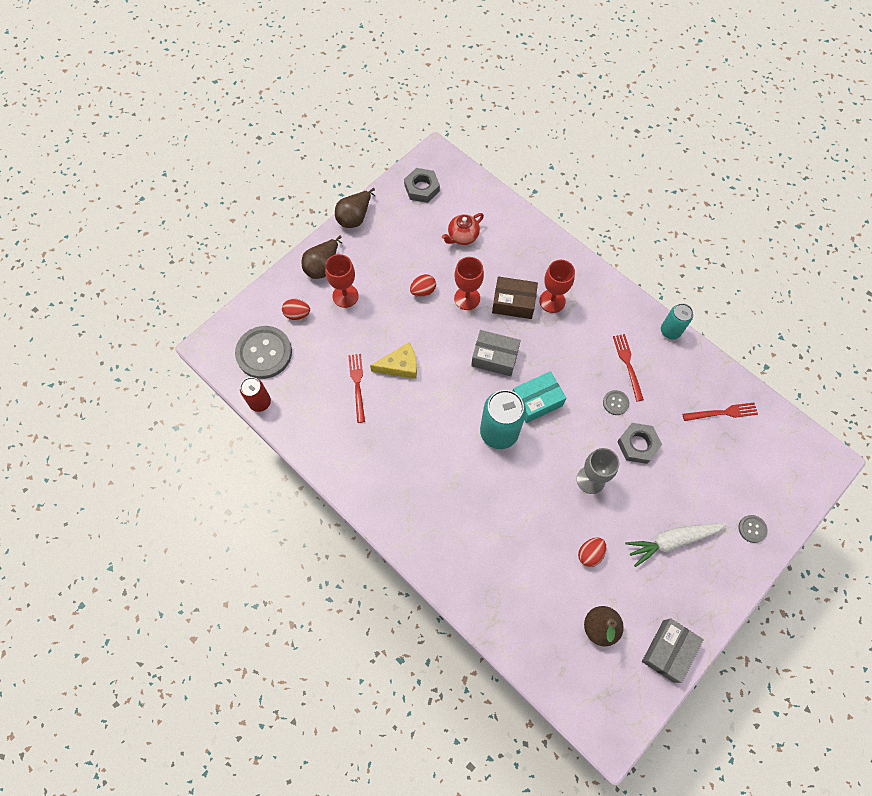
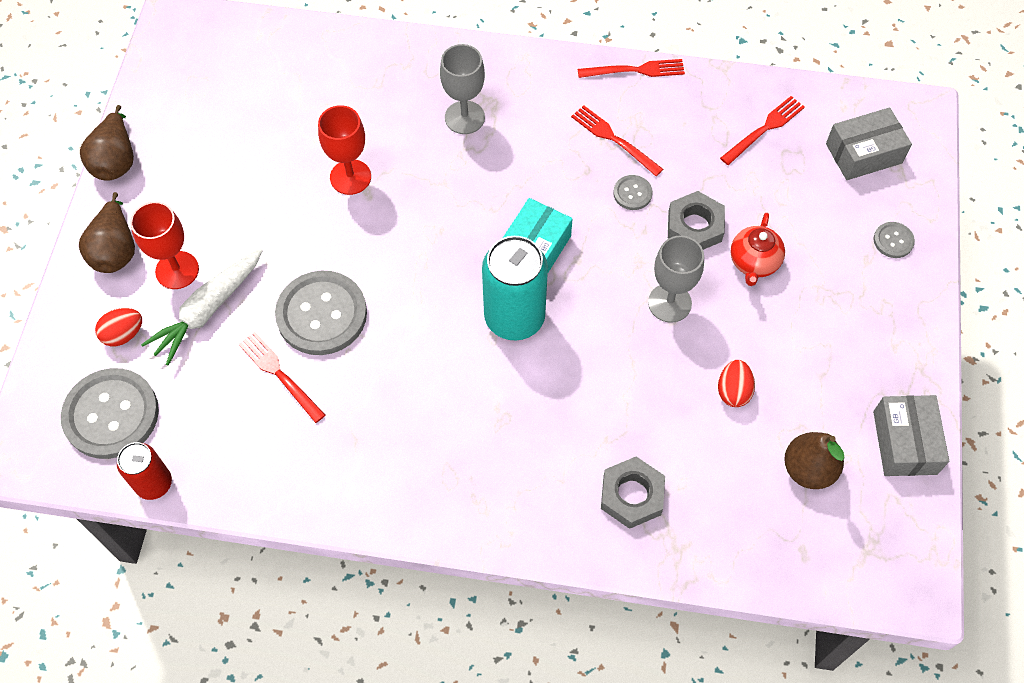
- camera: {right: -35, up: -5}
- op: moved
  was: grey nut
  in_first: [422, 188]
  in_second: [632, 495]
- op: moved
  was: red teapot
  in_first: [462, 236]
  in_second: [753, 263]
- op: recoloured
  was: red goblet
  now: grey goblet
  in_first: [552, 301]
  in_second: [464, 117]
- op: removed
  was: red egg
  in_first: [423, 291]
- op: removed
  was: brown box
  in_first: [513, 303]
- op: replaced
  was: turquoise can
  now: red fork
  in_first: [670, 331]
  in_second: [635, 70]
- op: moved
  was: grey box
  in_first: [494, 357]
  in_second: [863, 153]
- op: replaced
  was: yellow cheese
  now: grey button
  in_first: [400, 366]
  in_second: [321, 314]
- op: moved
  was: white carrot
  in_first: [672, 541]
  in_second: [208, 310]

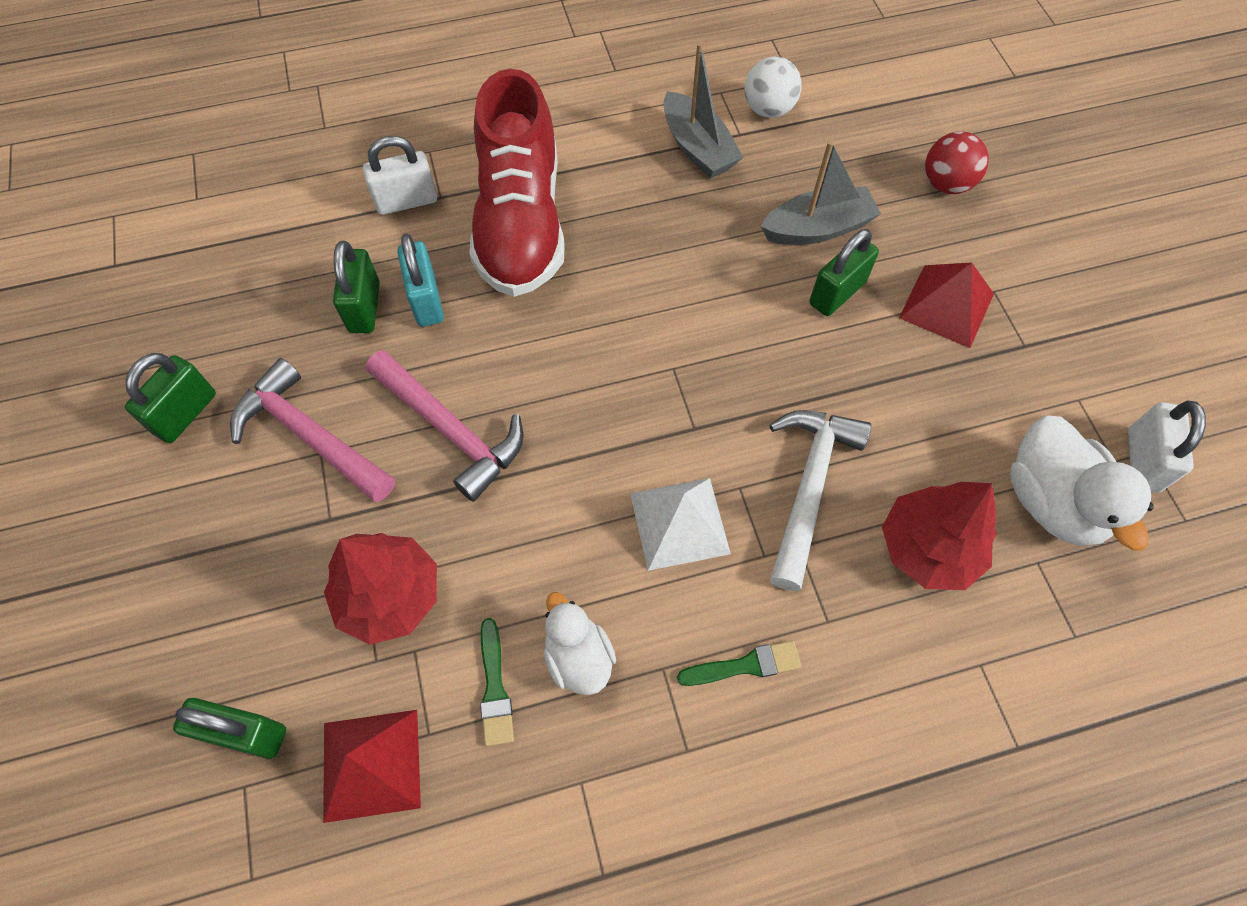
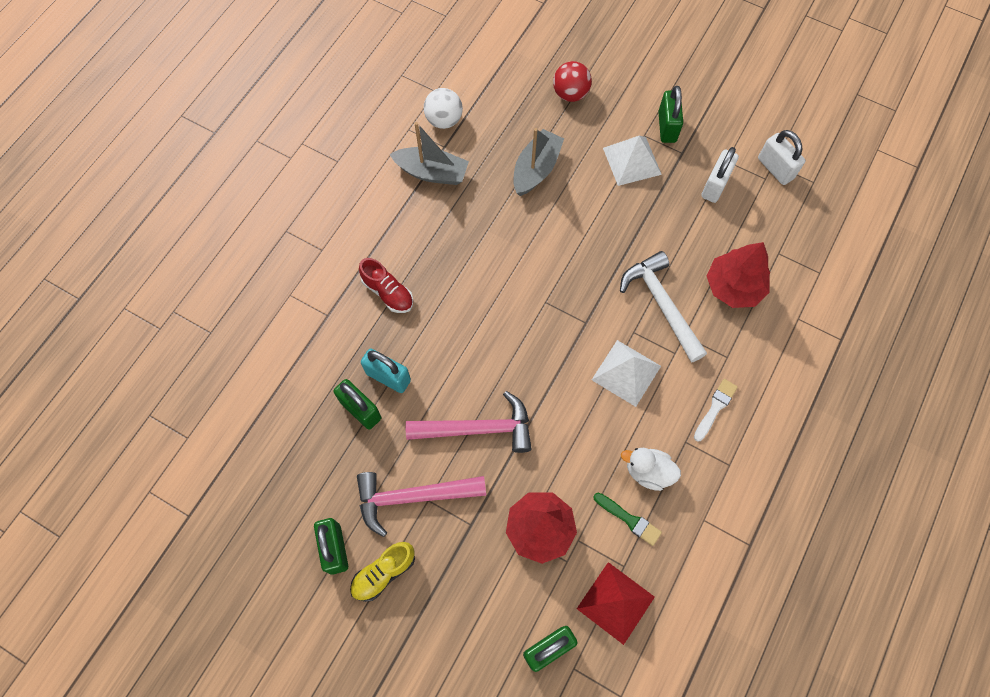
- camera: {right: -45, up: 5}
- op: resized
  was: red shoe
  in_first: [521, 223]
  in_second: [388, 292]
  ratio: 0.44
- op: moved
  was: white padlock
  in_first: [406, 201]
  in_second: [715, 185]
- op: moved
  was: green padlock
  in_first: [837, 293]
  in_second: [667, 127]
- op: recoloured
  was: red pyramid
  now: white pyramid
  in_first: [946, 305]
  in_second: [631, 161]
- op: removed
  was: white duck
  in_first: [1051, 502]
- op: recoloured
  was: green brush
  now: white brush
  in_first: [745, 665]
  in_second: [715, 408]
- op: added
  now: yellow shoe
  in_second: [384, 573]

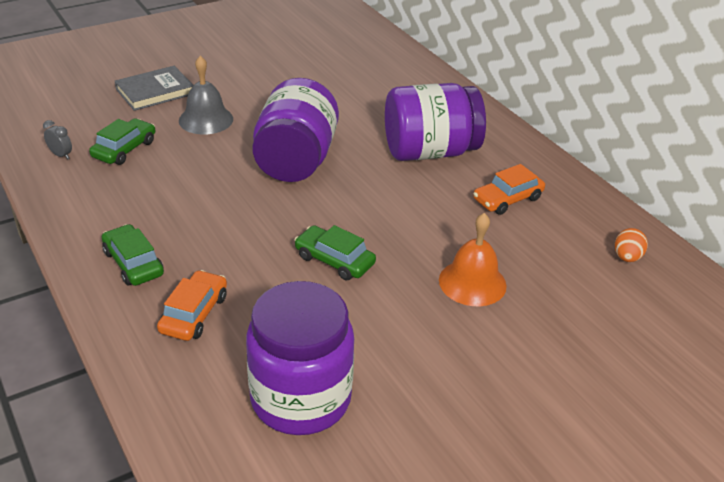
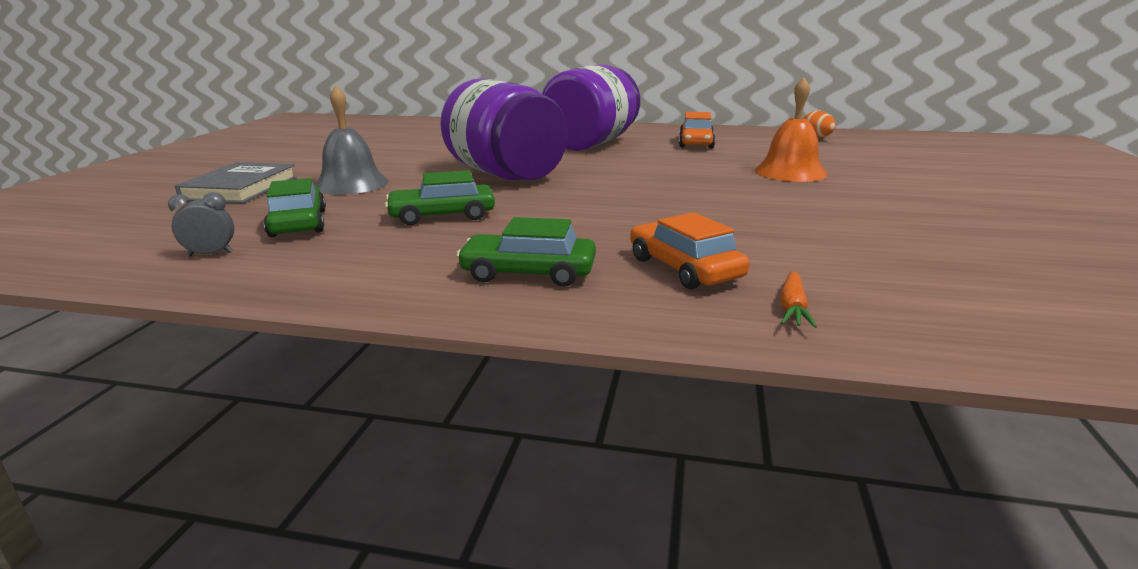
- camera: {right: -45, up: -15}
- op: moved
  was: green car
  in_first: [334, 260]
  in_second: [442, 215]
- op: removed
  was: purple jar
  in_first: [301, 398]
- op: added
  now: orange carrot
  in_second: [792, 308]

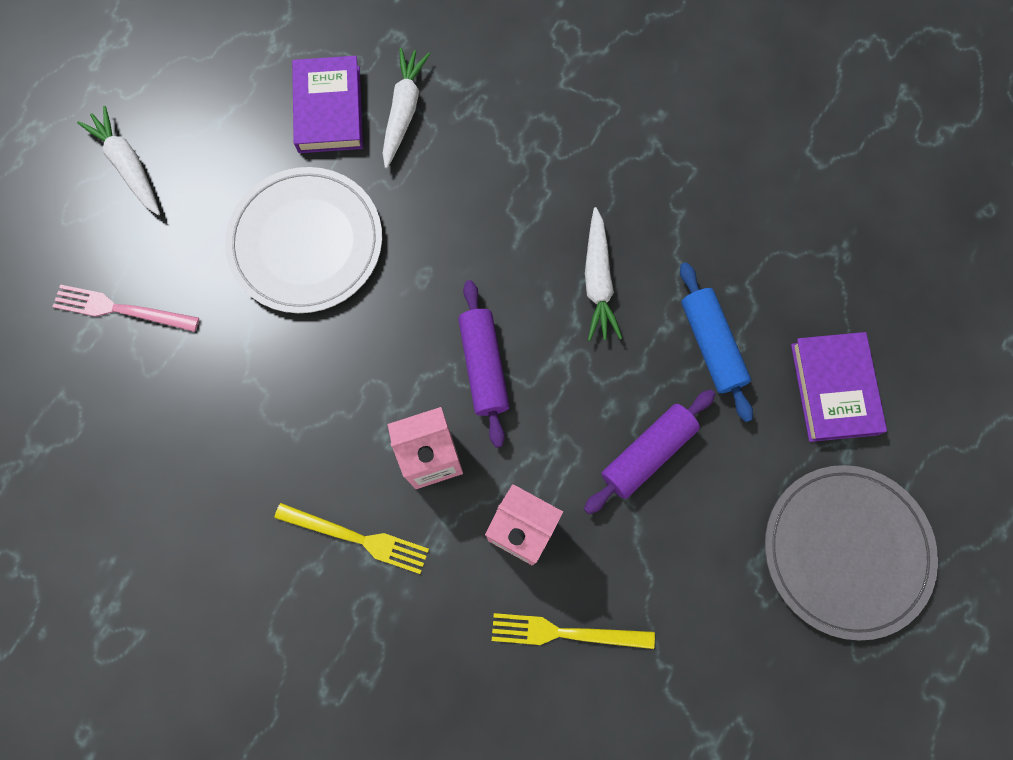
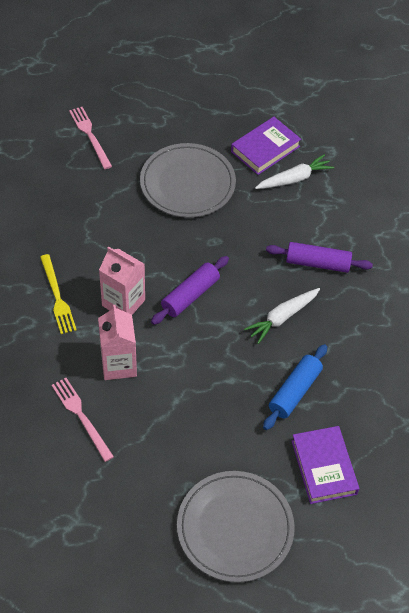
- camera: {right: 50, up: -20}
- op: removed
  was: white carrot
  in_first: [128, 166]
- op: recoloured
  was: white plate
  now: grey plate
  in_first: [306, 242]
  in_second: [187, 183]
- op: turned
  was: purple book
  in_first: [833, 389]
  in_second: [323, 467]
  clockwise: -60
- op: moved
  was: purple rolling pin
  in_first: [647, 453]
  in_second: [317, 263]
- op: recoloured
  was: yellow fork
  now: pink fork
  in_first: [566, 633]
  in_second: [81, 416]

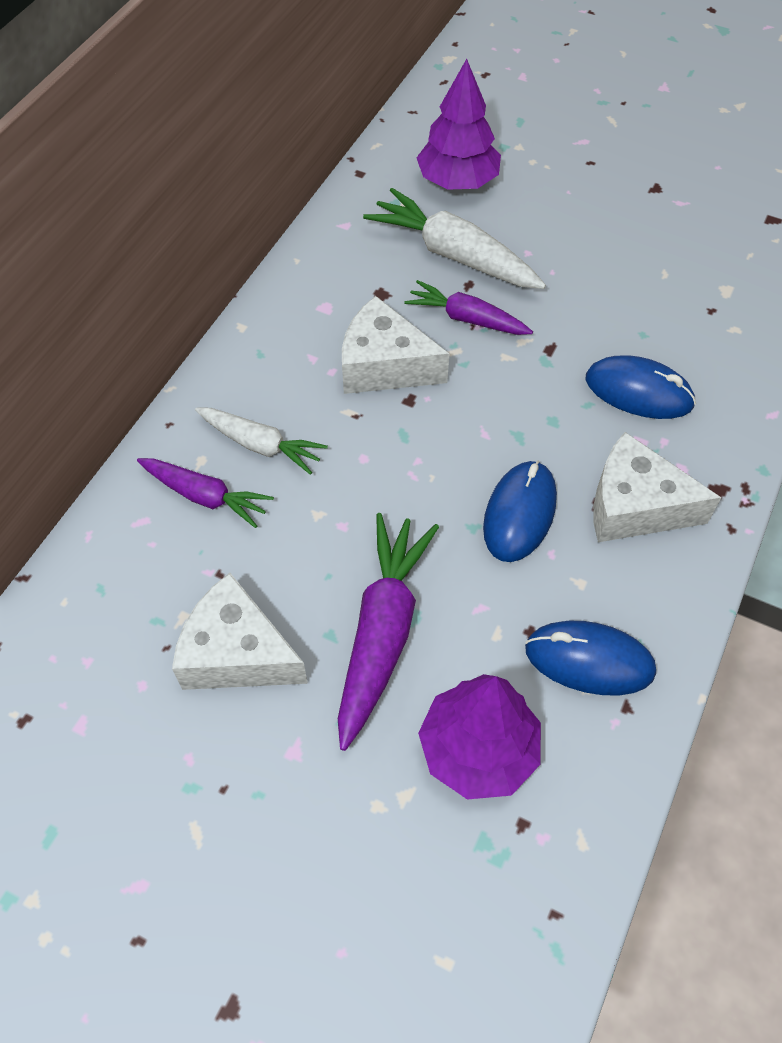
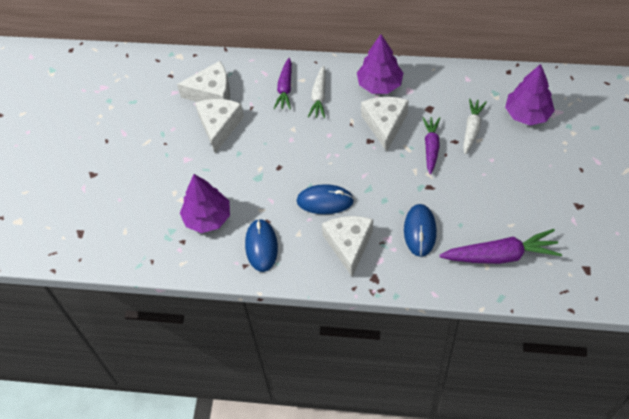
- camera: {right: 75, up: 0}
- op: resized
  was: white carrot
  in_first: [454, 255]
  in_second: [472, 129]
  ratio: 0.63
- op: moved
  was: purple carrot
  in_first: [382, 632]
  in_second: [500, 255]
- op: added
  now: purple tree
  in_second: [380, 84]
- op: added
  now: white cheese
  in_second: [212, 93]

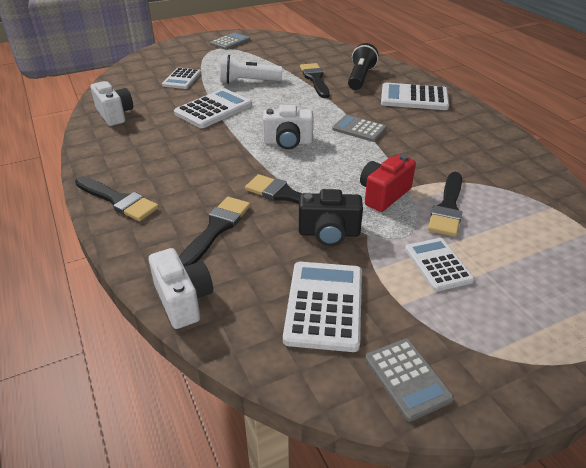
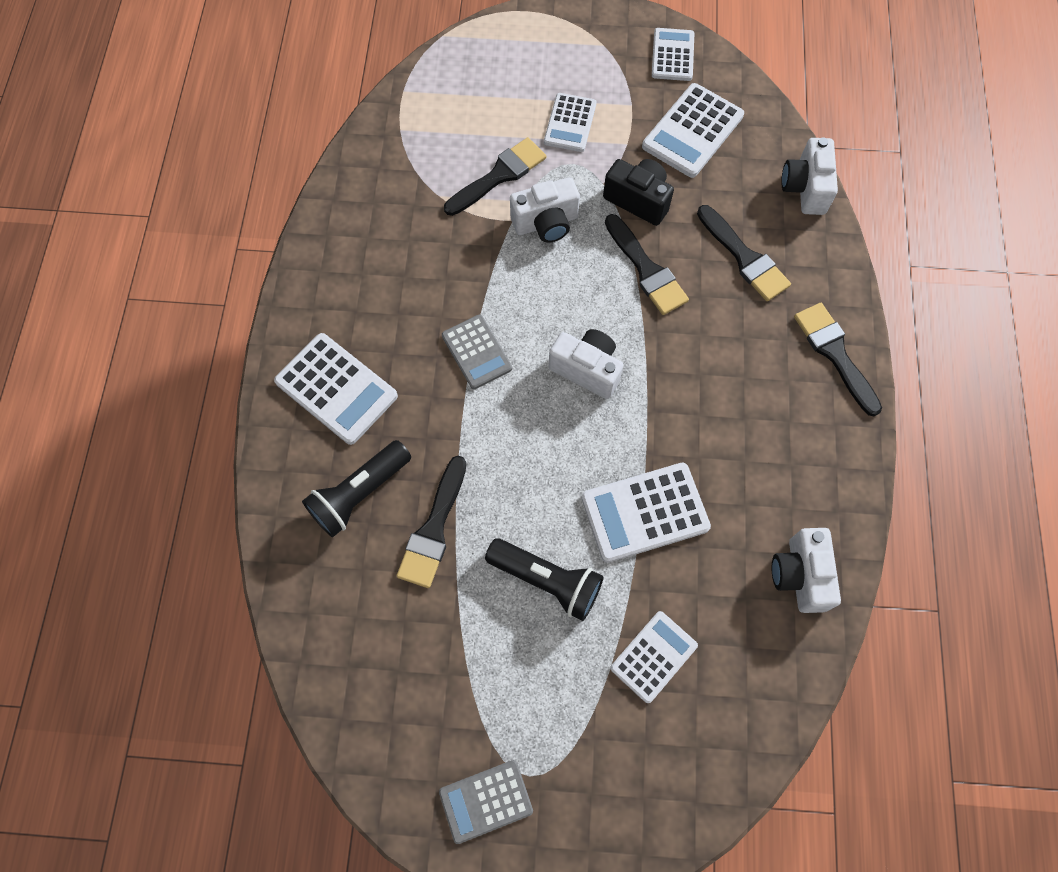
- camera: {right: -150, up: 30}
- op: recoloured
  was: white flashlight
  now: black flashlight
  in_first: [248, 82]
  in_second: [547, 581]
- op: recoloured
  was: red camera
  now: white camera
  in_first: [383, 195]
  in_second: [546, 223]
- op: turned
  was: black brush
  in_first: [216, 229]
  in_second: [744, 257]
  clockwise: -90
- op: recoloured
  was: grey calculator
  now: white calculator
  in_first: [407, 378]
  in_second: [672, 55]

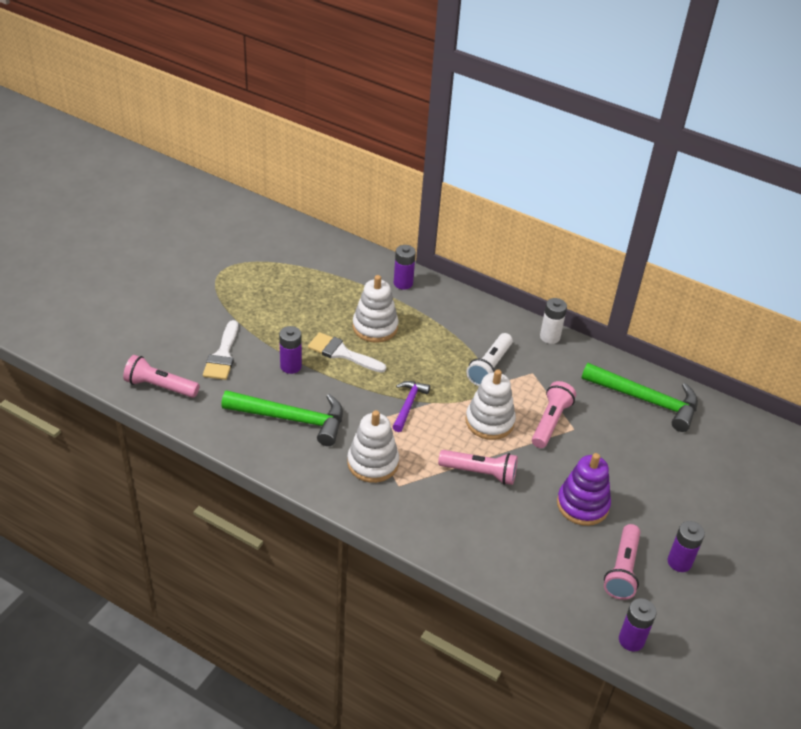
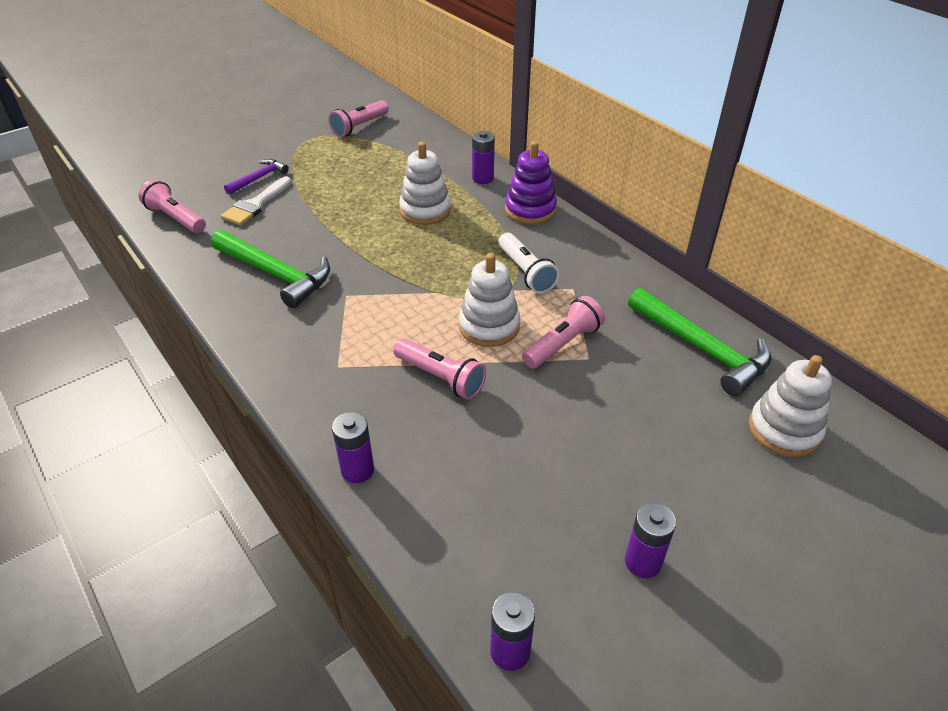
- camera: {right: 25, up: 0}
- op: removed
  was: white battery
  in_first: [550, 337]
- op: moved
  was: purple battery
  in_first: [291, 366]
  in_second: [357, 470]
- op: removed
  was: white brush
  in_first: [342, 353]
- op: turned
  was: white flashlight
  in_first: [490, 367]
  in_second: [526, 272]
  clockwise: -75
- op: moved
  was: purple hammer
  in_first: [408, 405]
  in_second: [259, 178]
- op: moved
  was: white stacking toy
  in_first: [372, 463]
  in_second: [784, 430]
- op: moved
  was: purple stacking toy
  in_first: [582, 505]
  in_second: [530, 210]
- op: moved
  was: pink flashlight
  in_first: [622, 569]
  in_second: [359, 127]

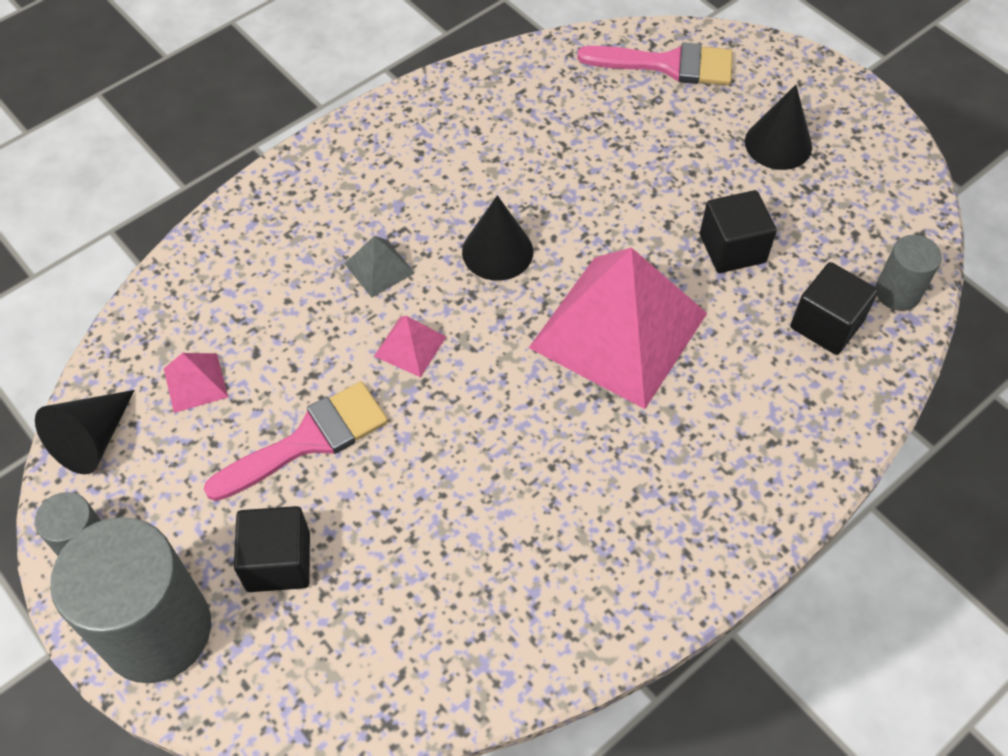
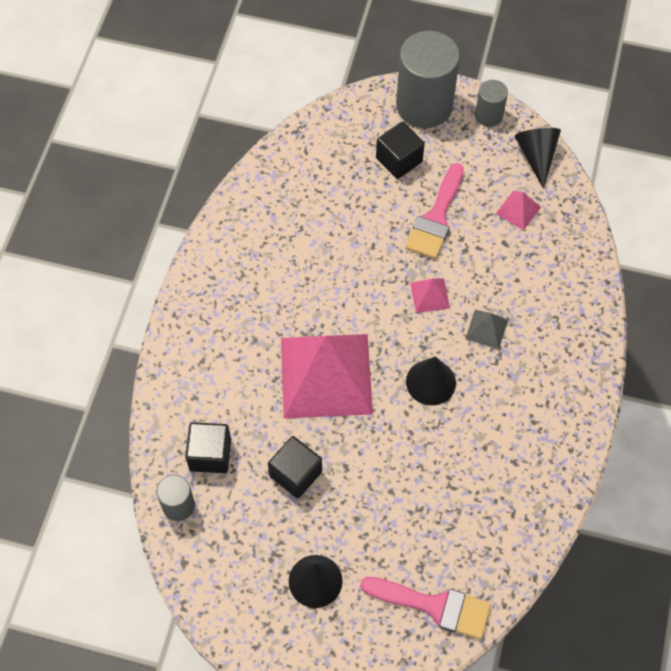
- camera: {right: 145, up: 5}
- op: turned
  was: pink brush
  in_first: [667, 65]
  in_second: [434, 606]
  clockwise: -135

